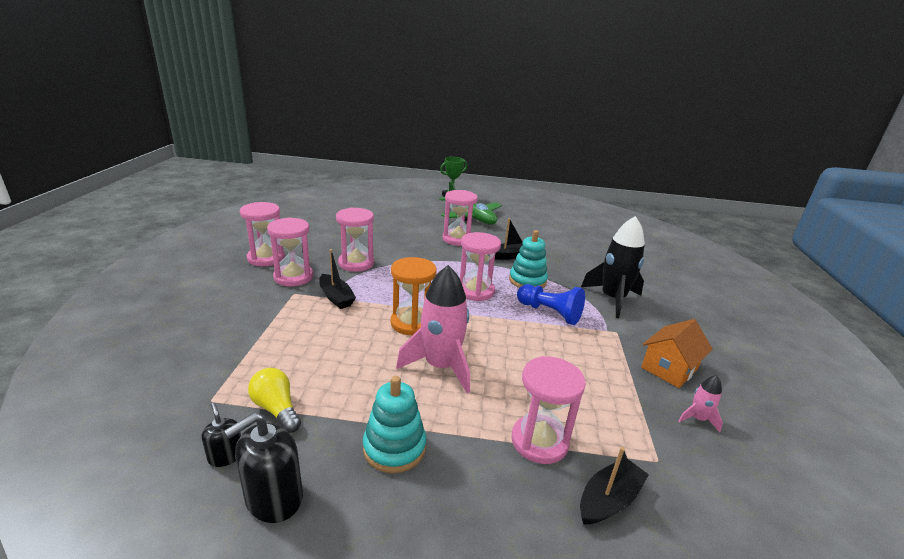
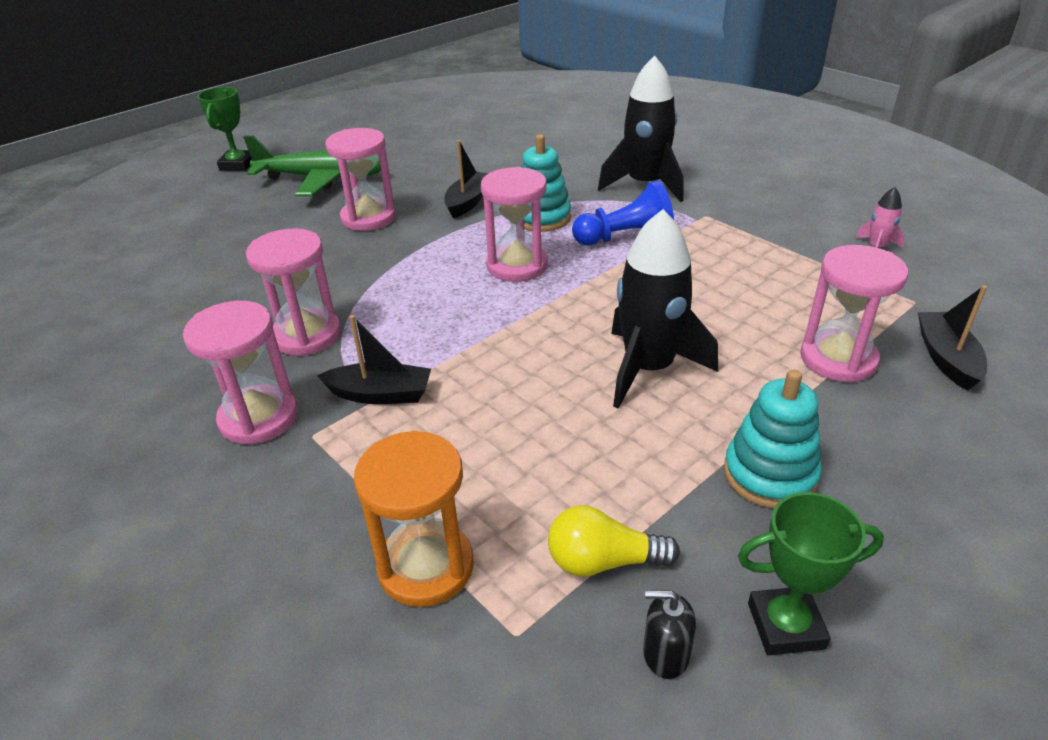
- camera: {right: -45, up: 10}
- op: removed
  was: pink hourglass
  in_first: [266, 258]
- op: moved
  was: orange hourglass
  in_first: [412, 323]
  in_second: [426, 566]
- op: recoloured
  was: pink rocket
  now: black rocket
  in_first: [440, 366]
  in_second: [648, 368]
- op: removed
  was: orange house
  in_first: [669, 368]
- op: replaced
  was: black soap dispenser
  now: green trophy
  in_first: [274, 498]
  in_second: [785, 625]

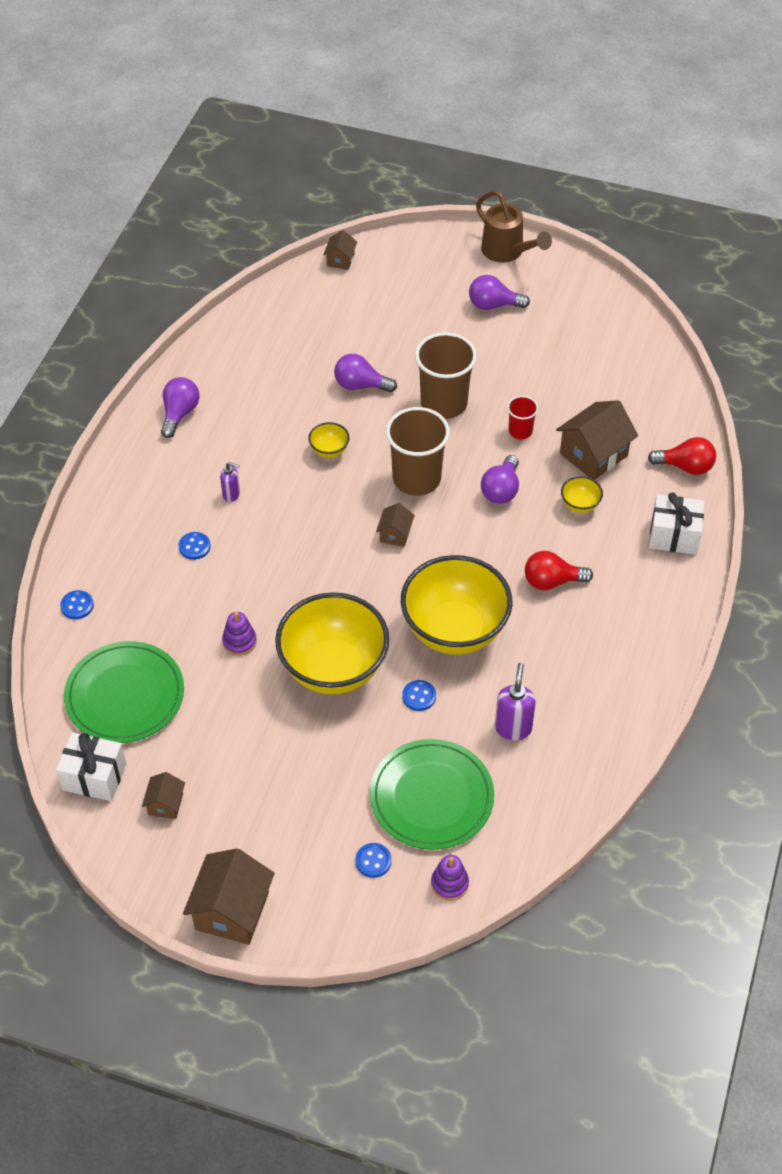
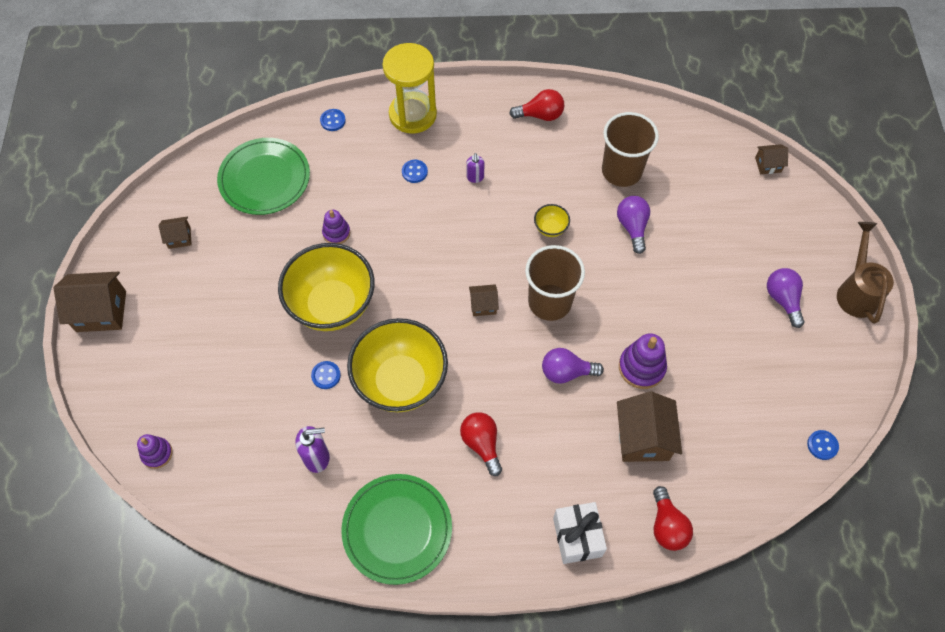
- camera: {right: 70, up: 10}
- op: turned
  was: brown watering can
  in_first: [507, 252]
  in_second: [856, 291]
  clockwise: 150
- op: moved
  was: brown cup
  in_first: [444, 403]
  in_second: [621, 171]
- op: recoloured
  was: purple light bulb
  now: red light bulb
  in_first: [179, 414]
  in_second: [540, 115]
- op: replaced
  was: red cup
  now: purple stacking toy
  in_first: [520, 431]
  in_second: [641, 367]
- op: turned
  was: brown house
  in_first: [593, 454]
  in_second: [643, 438]
  clockwise: 60
- op: removed
  was: yellow bowl
  in_first: [580, 505]
- op: removed
  was: white gift
  in_first: [94, 777]
- op: moved
  was: green plate
  in_first: [431, 797]
  in_second: [397, 529]
- op: moved
  was: blue button
  in_first: [373, 861]
  in_second: [822, 445]
- op: added
  now: yellow hourglass
  in_second: [413, 114]

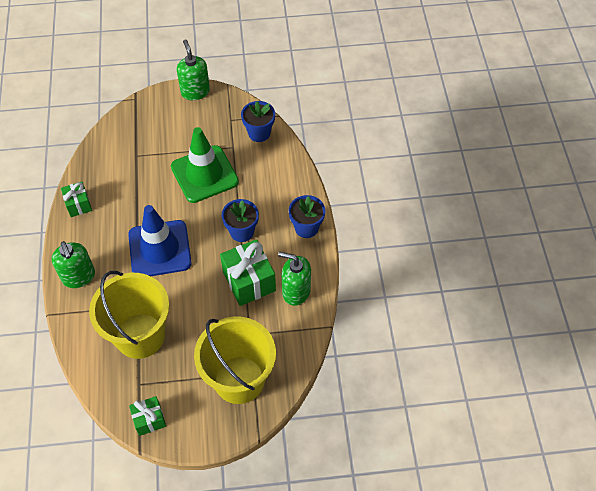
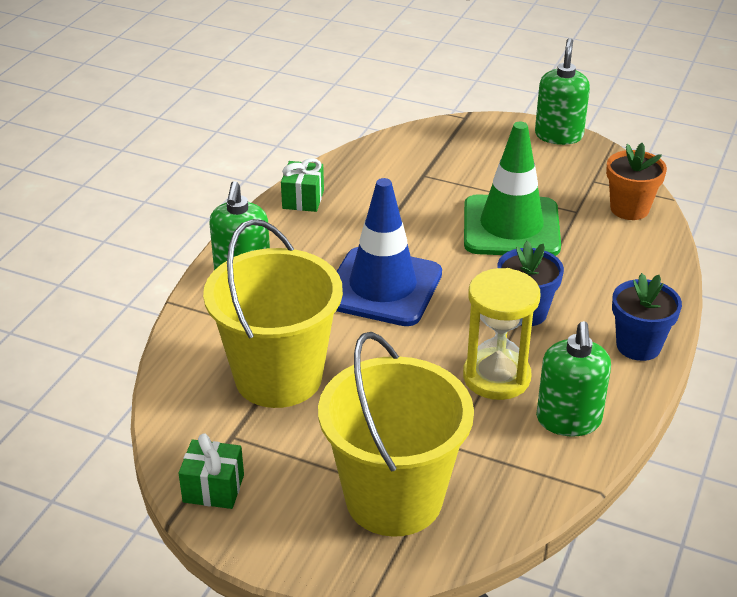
- camera: {right: 30, up: -20}
- op: recoloured
  was: blue flower pot
  now: orange flower pot
  in_first: [259, 133]
  in_second: [629, 209]
- op: replaced
  was: green gift
  now: yellow hourglass
  in_first: [249, 281]
  in_second: [496, 377]
- op: turned
  was: green soap dispenser
  in_first: [296, 291]
  in_second: [568, 420]
  clockwise: -135

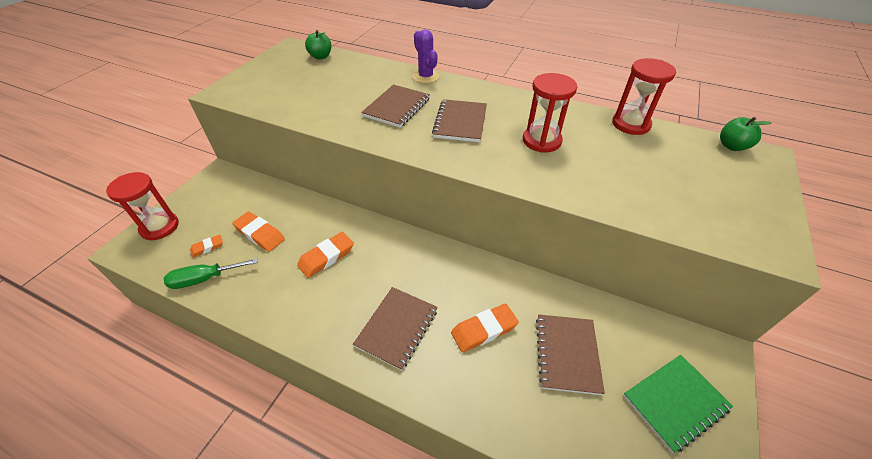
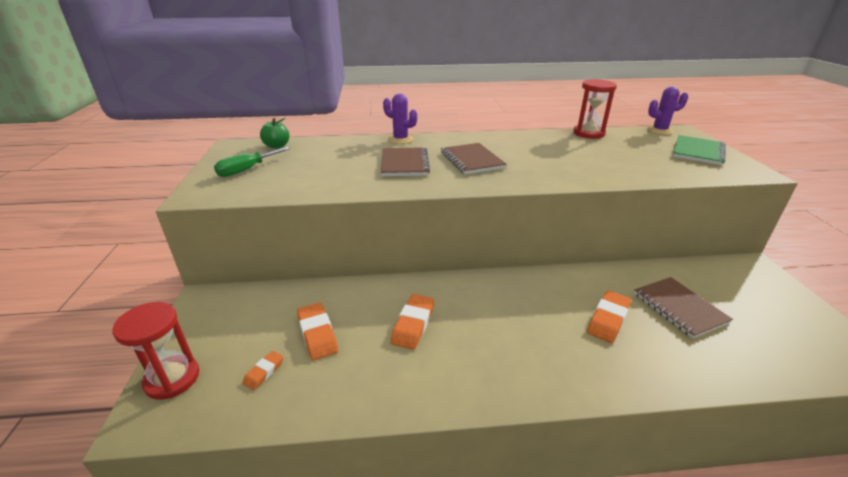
- camera: {right: -30, up: -15}
- op: removed
  was: red hourglass
  in_first: [541, 141]
- op: replaced
  was: green apple
  now: purple cactus
  in_first: [732, 146]
  in_second: [659, 130]
- op: turned
  was: orange eraser
  in_first: [260, 234]
  in_second: [317, 334]
  clockwise: 60
- op: moved
  was: green screwdriver
  in_first: [204, 279]
  in_second: [247, 170]
- op: removed
  was: brown notebook
  in_first: [397, 328]
- op: moved
  was: green notebook
  in_first: [675, 402]
  in_second: [698, 152]

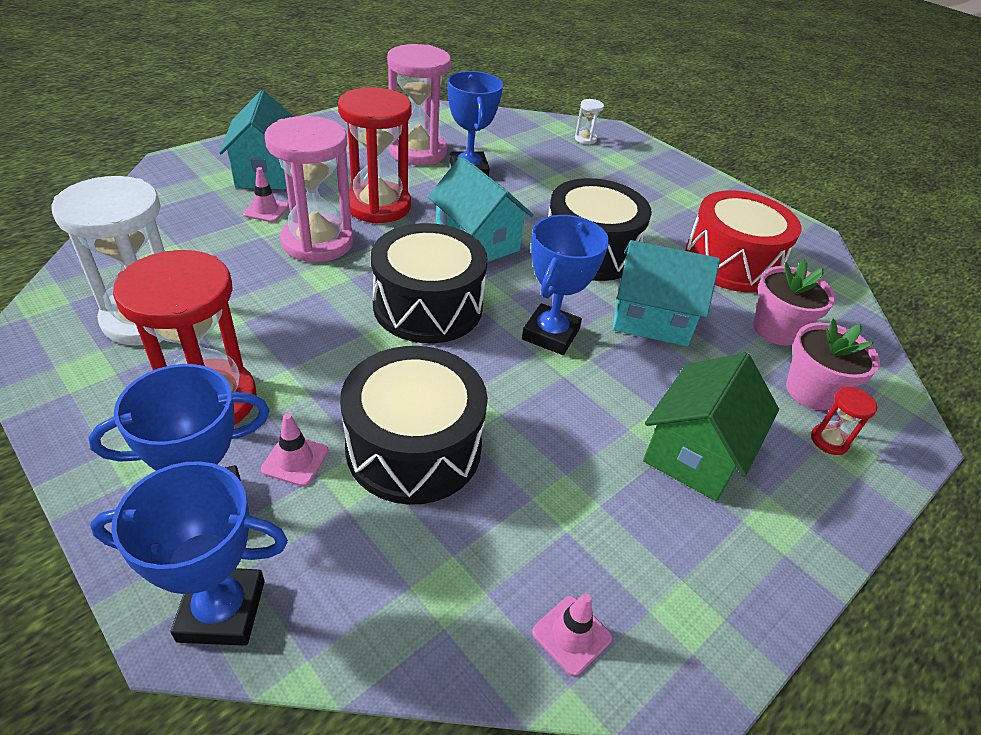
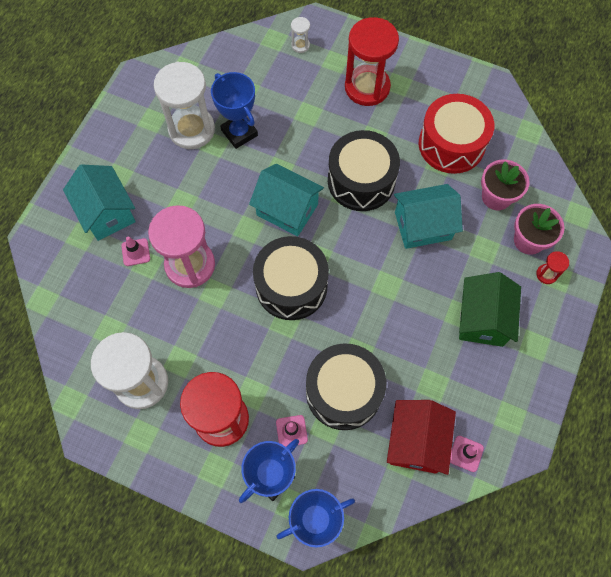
- camera: {right: -20, up: 25}
- op: recoloured
  was: pink hourglass
  now: white hourglass
  in_first: [418, 152]
  in_second: [191, 129]
- op: moved
  was: red hourglass
  in_first: [378, 206]
  in_second: [367, 87]
- op: removed
  was: blue trophy
  in_first: [550, 334]
- op: added
  now: red house
  in_second: [416, 441]

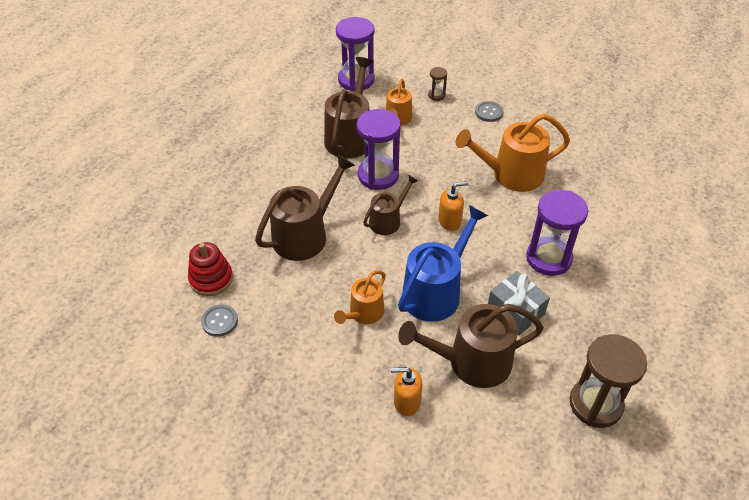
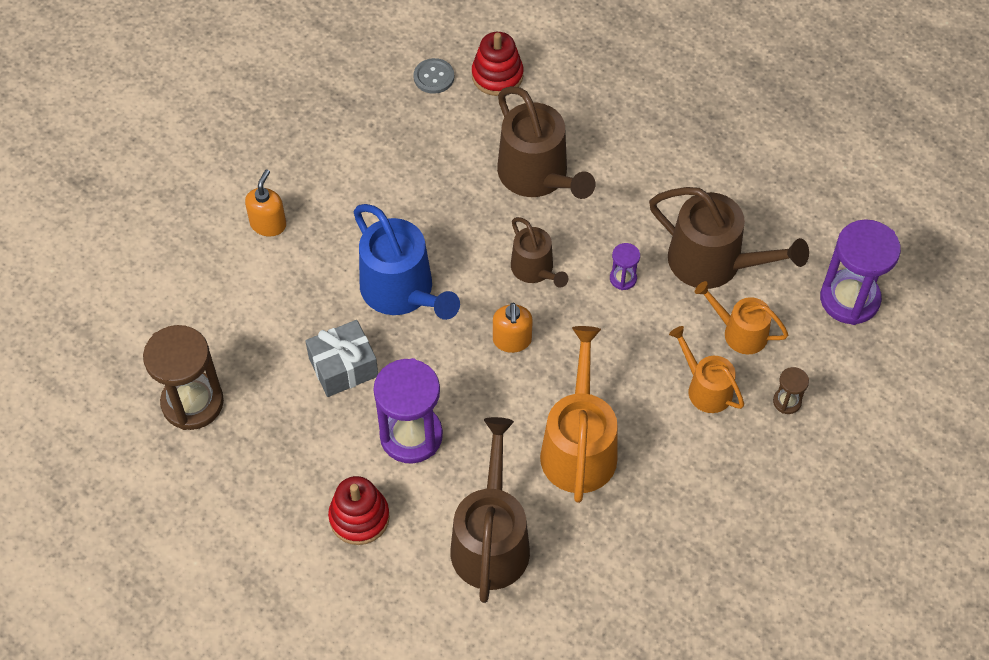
- camera: {right: 105, up: 10}
- op: removed
  was: grey button
  in_first: [489, 112]
- op: resized
  was: purple hourglass
  in_first: [378, 175]
  in_second: [623, 278]
  ratio: 0.46
- op: moved
  was: orange watering can
  in_first: [364, 313]
  in_second: [706, 388]
- op: moved
  was: brown watering can
  in_first: [472, 362]
  in_second: [491, 541]
- op: added
  now: red stacking toy
  in_second: [359, 517]

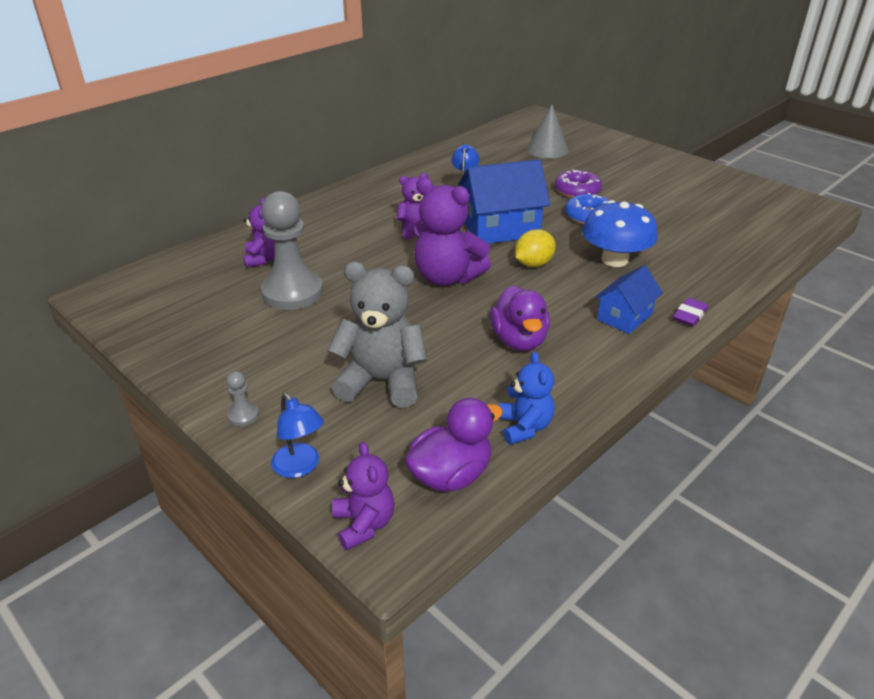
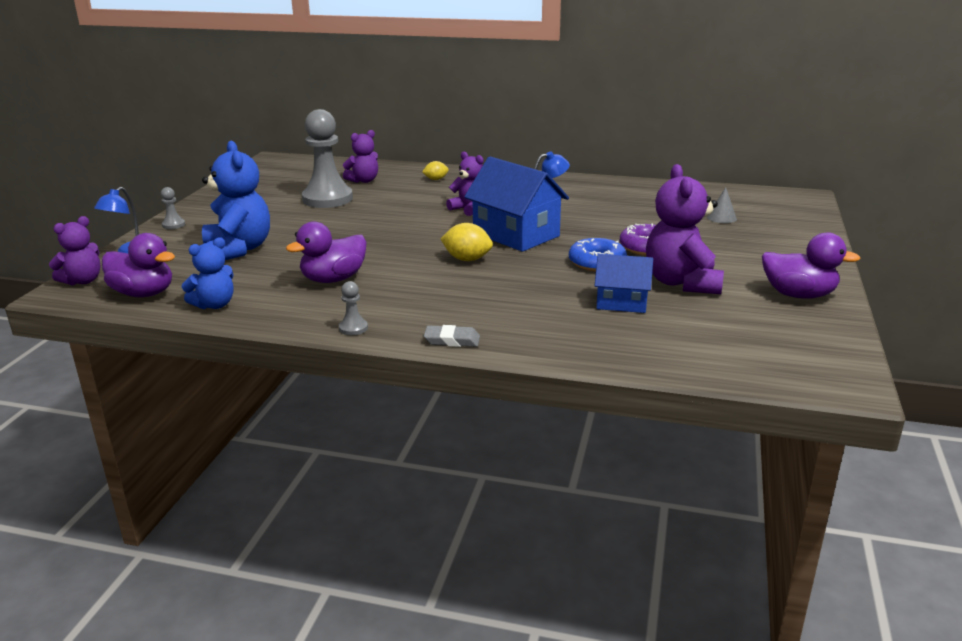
- camera: {right: 60, up: -10}
- op: resized
  was: grey cone
  in_first: [547, 150]
  in_second: [721, 217]
  ratio: 0.57
- op: moved
  was: purple teddy bear
  in_first: [447, 277]
  in_second: [681, 282]
- op: removed
  was: blue mushroom
  in_first: [614, 260]
- op: recoloured
  was: grey teddy bear
  now: blue teddy bear
  in_first: [382, 381]
  in_second: [238, 249]
- op: moved
  was: blue house
  in_first: [624, 317]
  in_second: [621, 302]
- op: recoloured
  was: purple eraser
  now: grey eraser
  in_first: [689, 315]
  in_second: [452, 340]
- op: added
  now: yellow lemon
  in_second: [436, 179]
- op: added
  now: purple duck
  in_second: [798, 295]
- op: added
  now: grey pawn
  in_second: [353, 328]

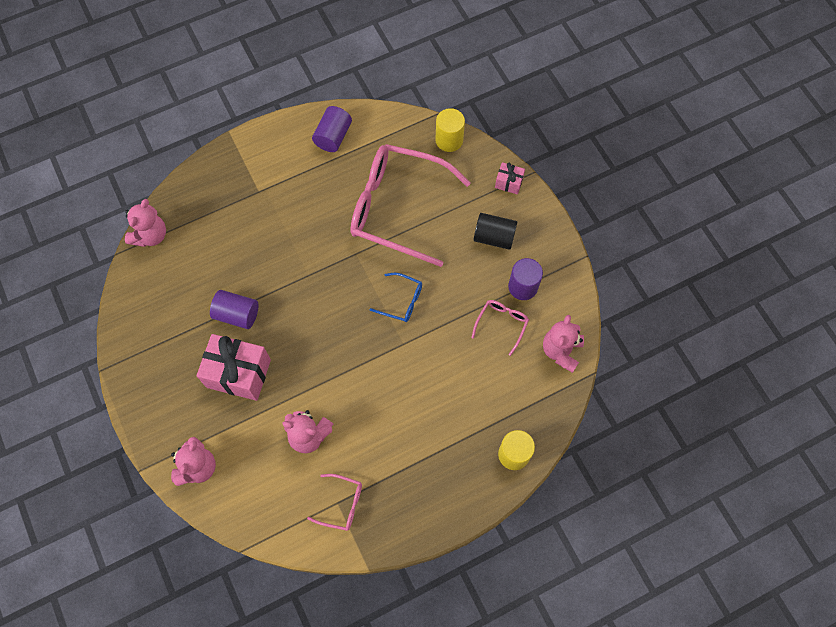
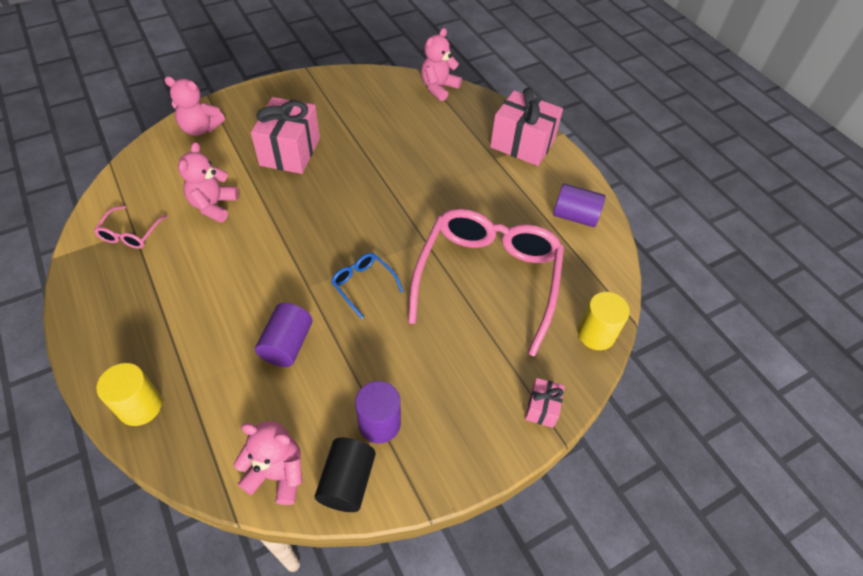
- camera: {right: 85, up: -15}
- op: turned
  was: pink teddy bear
  in_first: [150, 235]
  in_second: [438, 88]
  clockwise: 105
- op: moved
  was: black cylinder
  in_first: [494, 237]
  in_second: [347, 481]
- op: turned
  was: blue glasses
  in_first: [402, 301]
  in_second: [363, 284]
  clockwise: 120
- op: moved
  was: purple cylinder
  in_first: [237, 314]
  in_second: [287, 344]
- op: removed
  was: pink glasses
  in_first: [502, 324]
- op: added
  now: pink gift
  in_second: [522, 144]

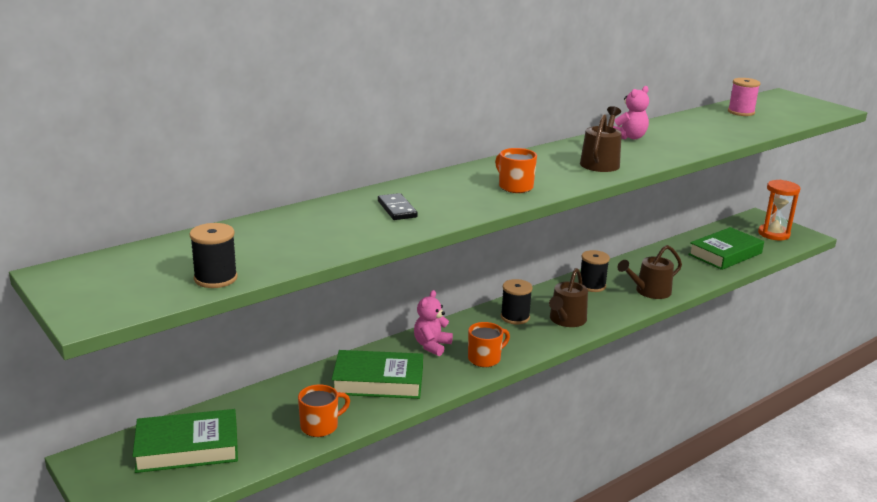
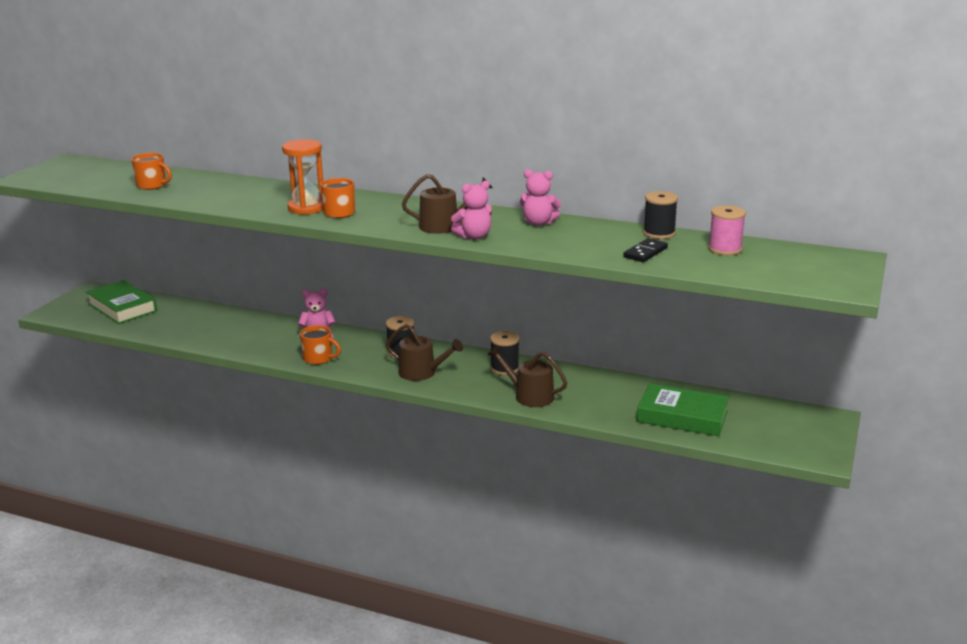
- camera: {right: 60, up: 0}
- op: moved
  was: orange hourglass
  in_first: [773, 234]
  in_second: [307, 208]
- op: moved
  was: black domino
  in_first: [397, 209]
  in_second: [645, 253]
- op: moved
  was: black spool
  in_first: [215, 278]
  in_second: [659, 233]
- op: turned
  was: brown watering can
  in_first: [566, 320]
  in_second: [422, 373]
  clockwise: -150
- op: removed
  was: green book
  in_first: [378, 381]
- op: moved
  was: orange mug
  in_first: [320, 426]
  in_second: [152, 186]
- op: added
  now: pink teddy bear
  in_second: [474, 236]

